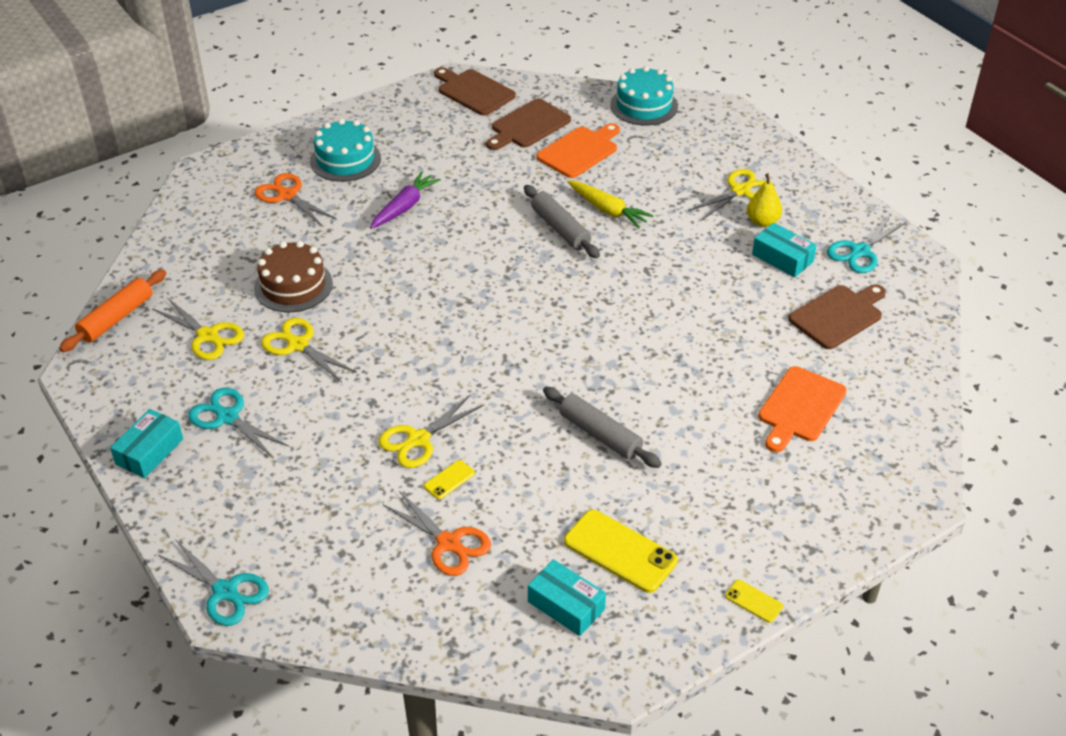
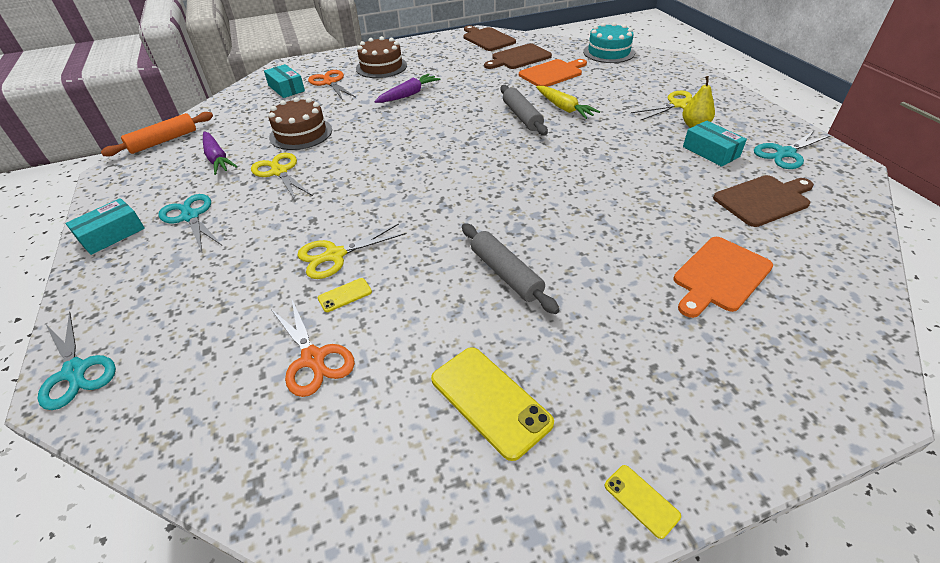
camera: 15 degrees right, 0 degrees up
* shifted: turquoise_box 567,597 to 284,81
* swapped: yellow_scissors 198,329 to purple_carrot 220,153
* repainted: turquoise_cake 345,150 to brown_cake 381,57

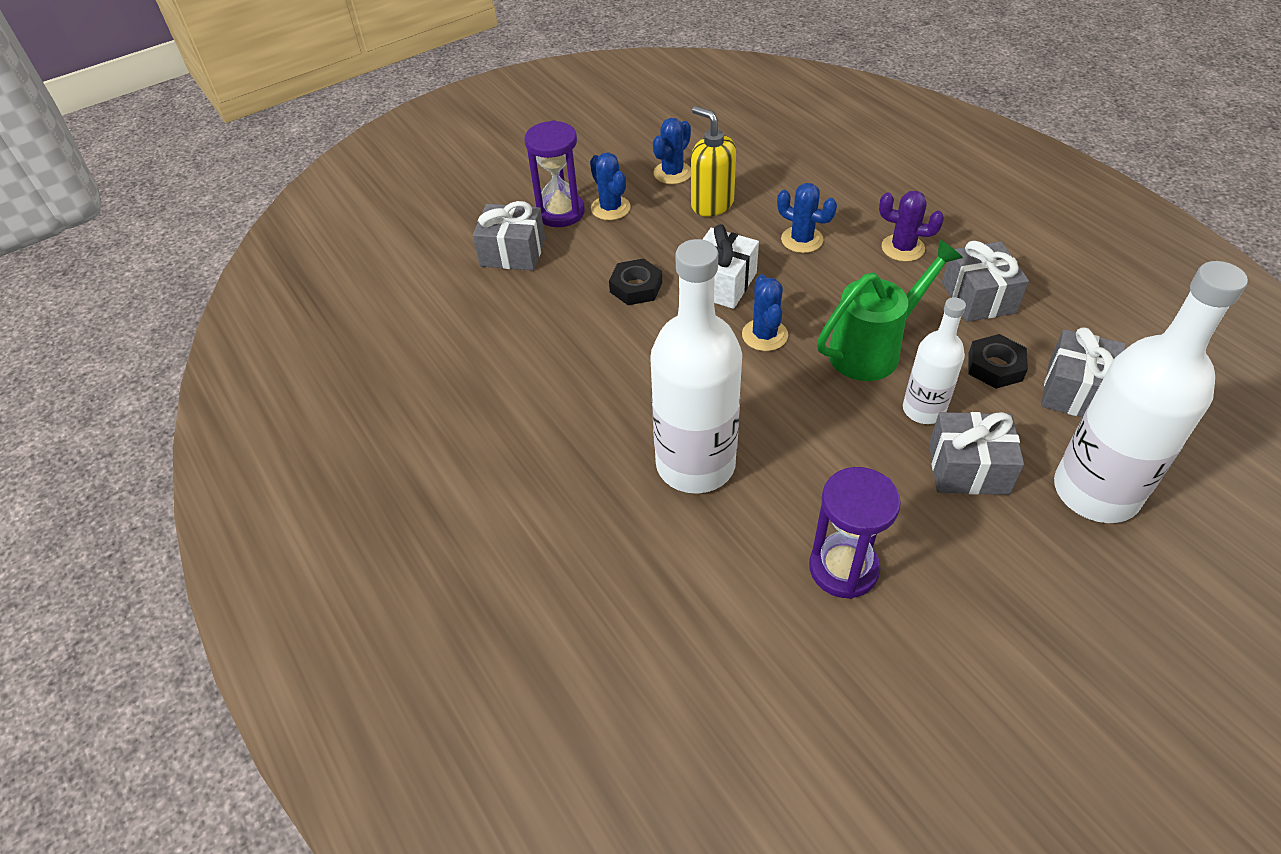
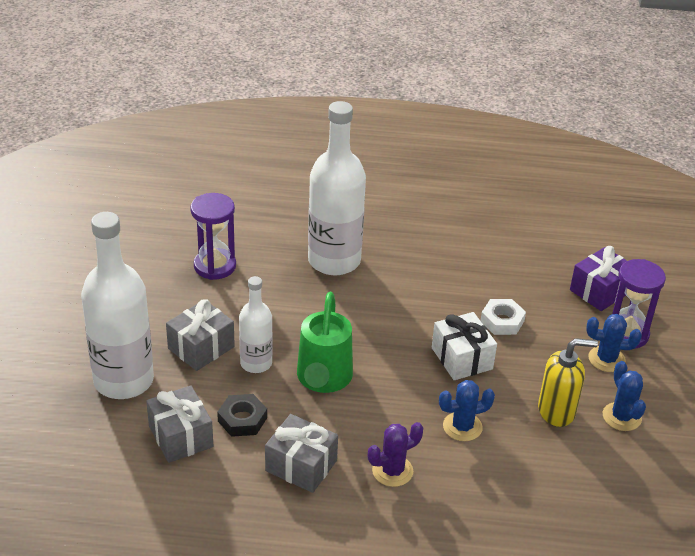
camera: 125 degrees right, 10 degrees down
* gone: blue_cactus 765,312
* repainted: grey_gift 509,236 to purple_gift 598,278
* repainted: black_nut 635,281 to white_nut 503,317

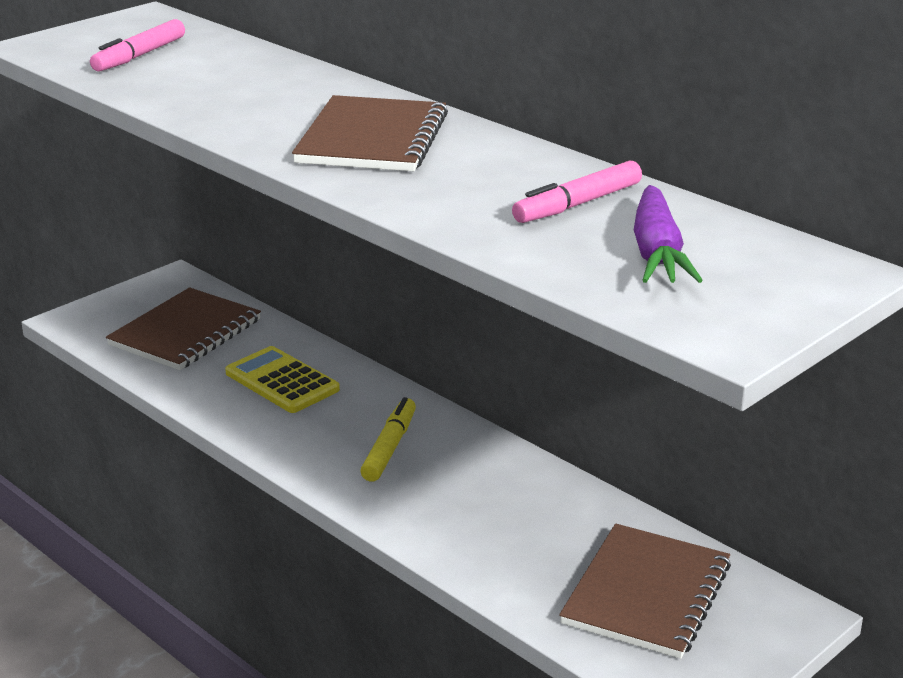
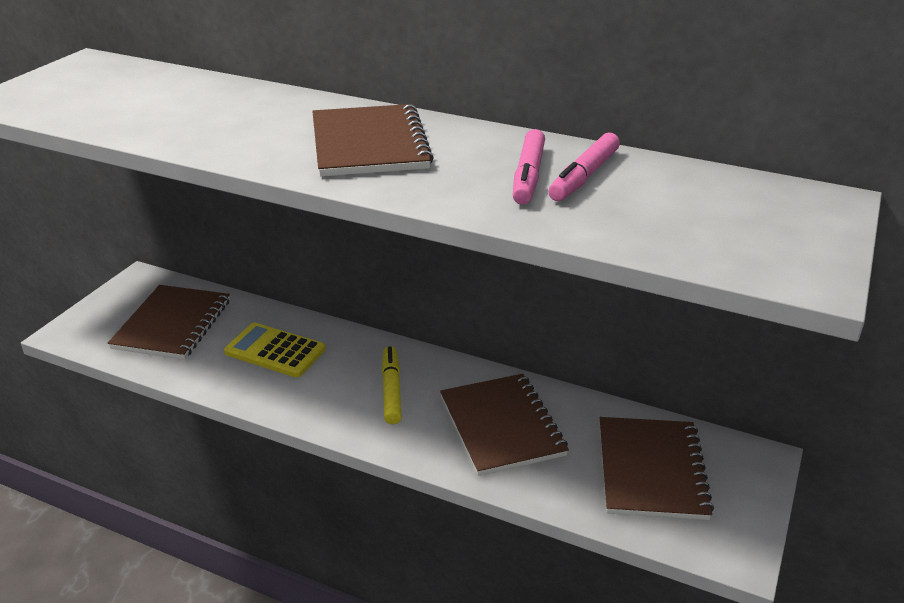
camera: 20 degrees left, 5 degrees up
* gone: purple_carrot 668,234
* new: brown_notebook 504,425
* shifted: pink_marker 137,45 to 529,167

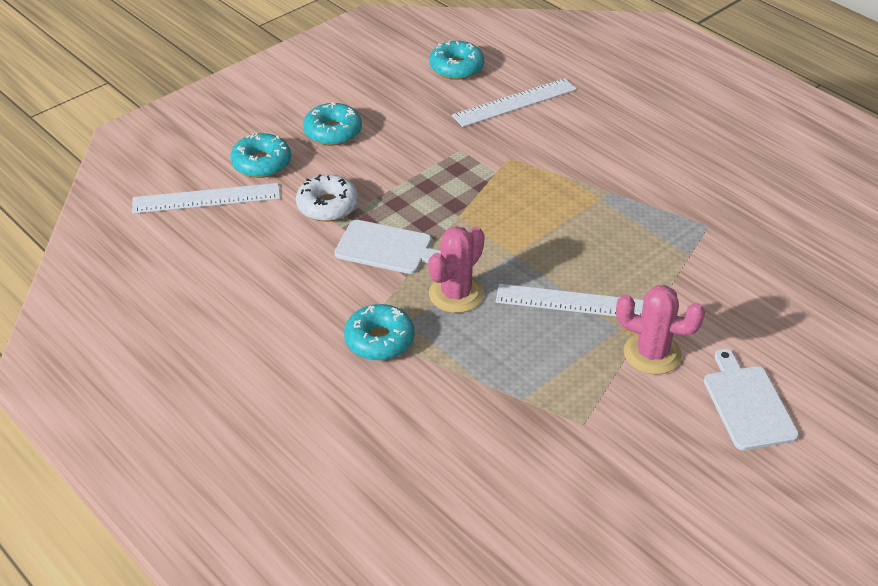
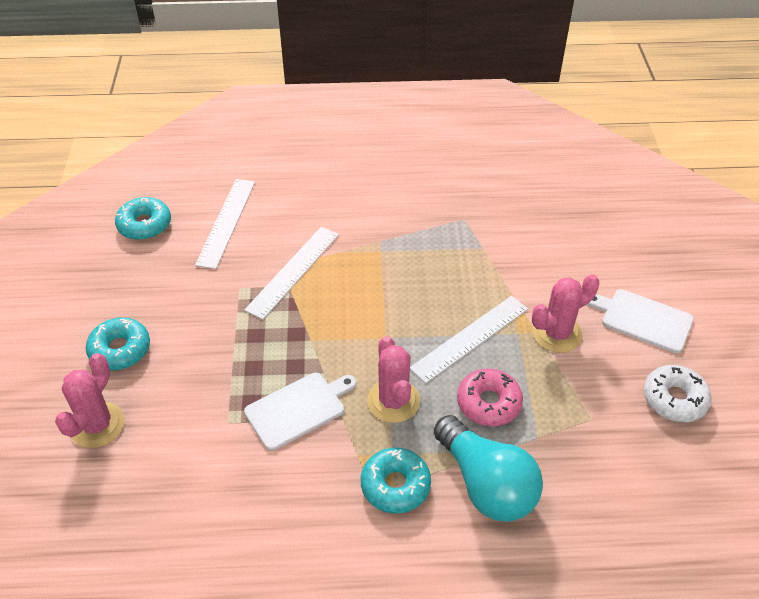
camera: 50 degrees left, 5 degrees up
* new: turquoise_light_bulb 488,468
* new: pink_donut 490,397
* shifted: white_ruler 206,198 to 291,273
* shifted: white_donut 327,198 to 677,393
* swapped: turquoise_donut 260,155 to pink_cactus 90,400

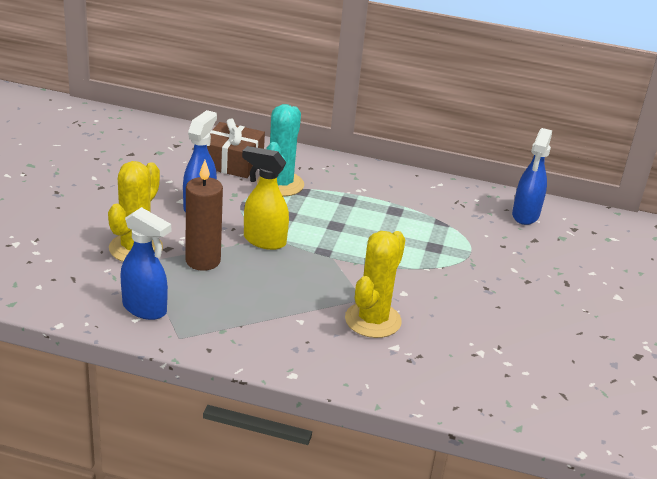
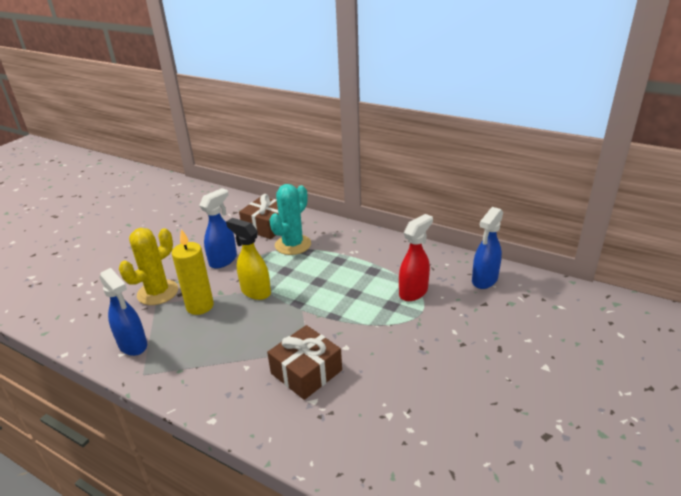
camera: 20 degrees right, 0 degrees up
* new: red_spray_bottle 416,257
* swapped: yellow_cactus 375,284 to brown_gift 304,362
* repainted: brown_candle 204,215 to yellow_candle 193,272

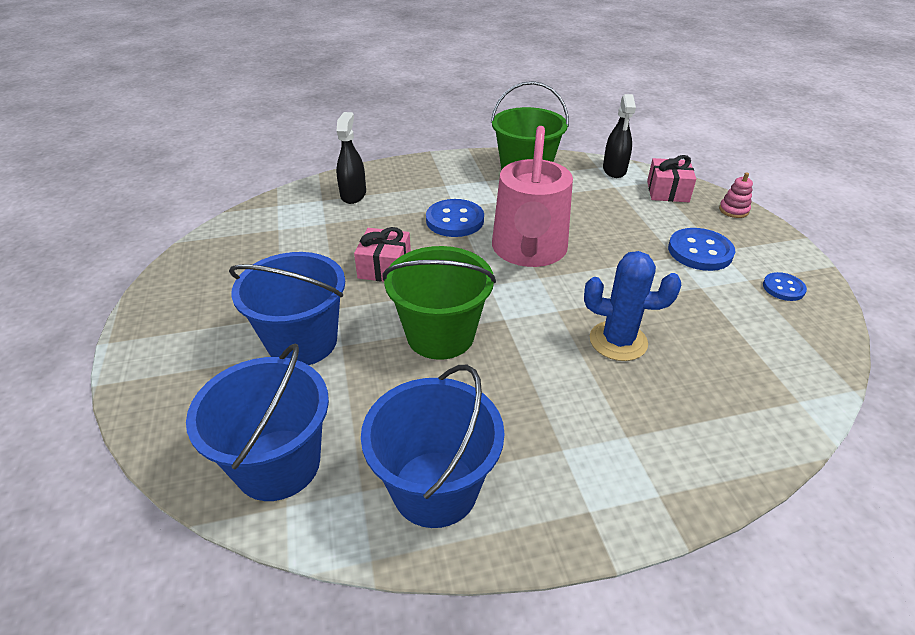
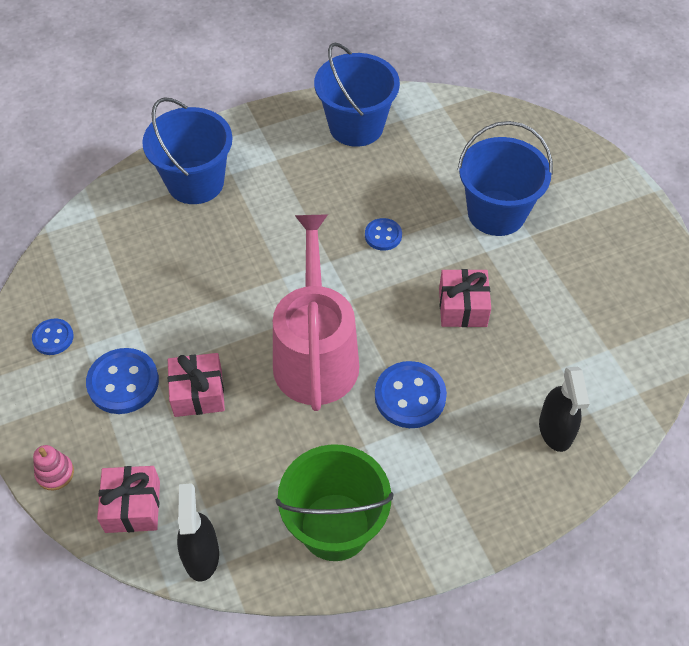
camera: 170 degrees right, 15 degrees up
* gone: blue_cactus 632,306
* new: pink_gift 196,385
* shifted: blue_bucket 257,422 to 187,150
* swapped: green_bucket 439,303 to blue_button 383,234

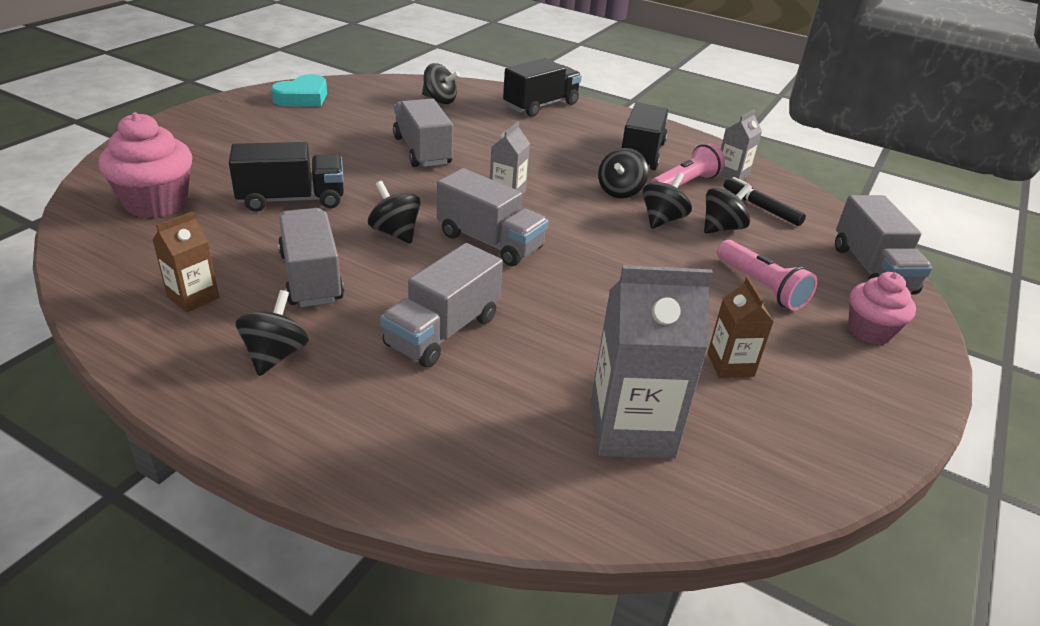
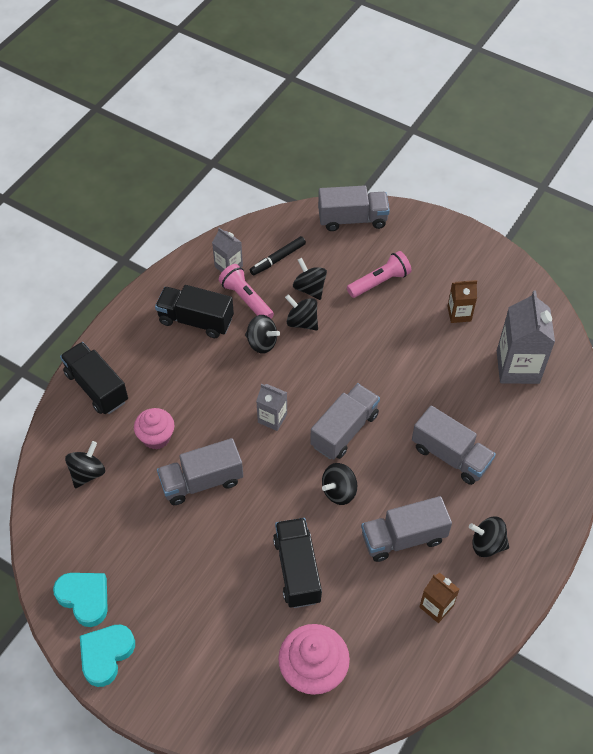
camera: 85 degrees left, 20 degrees up
* new: turquoise_heart 107,656
* shifted: pink_cupcake 882,308 to 154,429

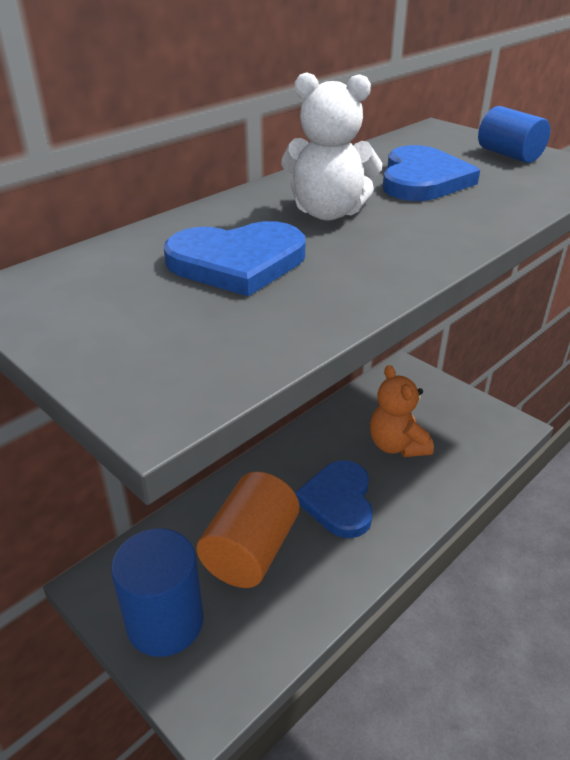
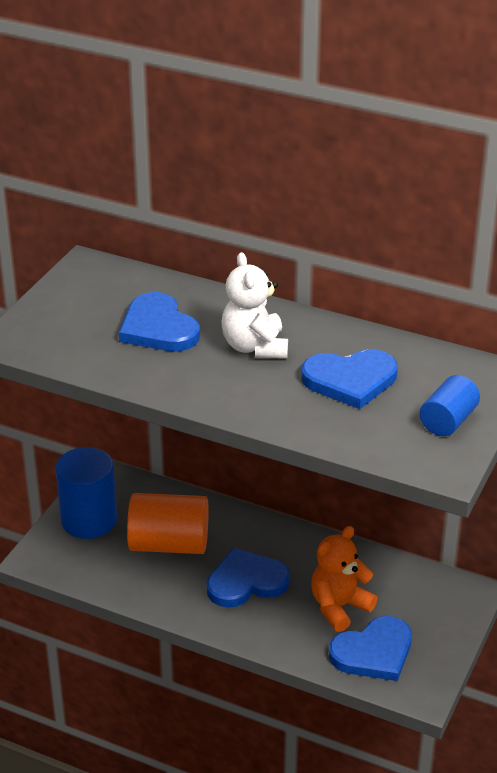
camera: 70 degrees right, 0 degrees up
* new: blue_heart 370,648

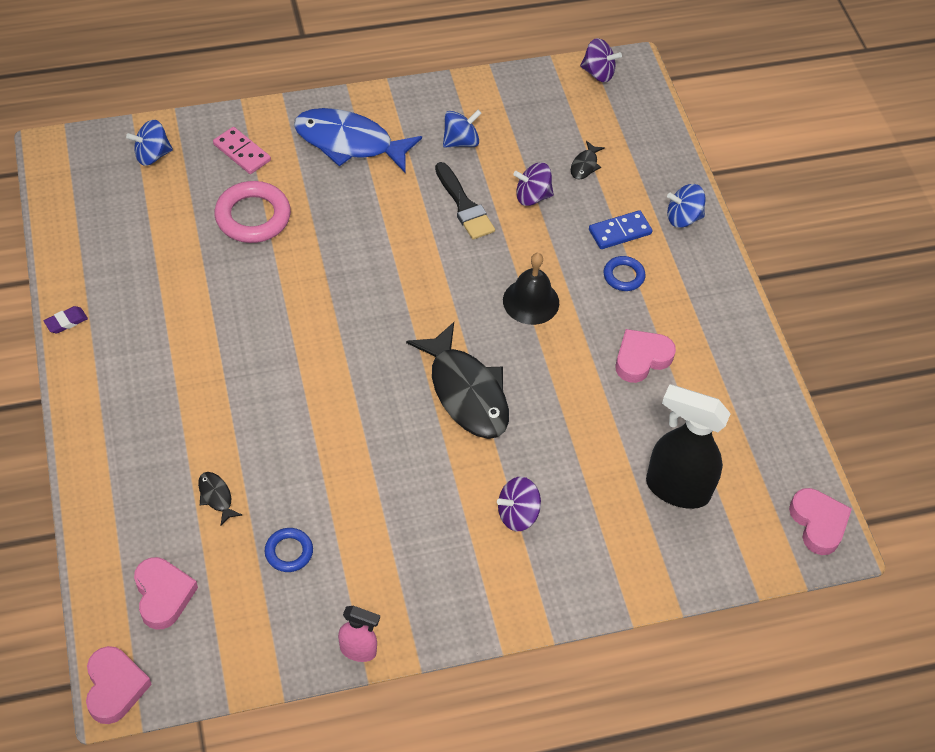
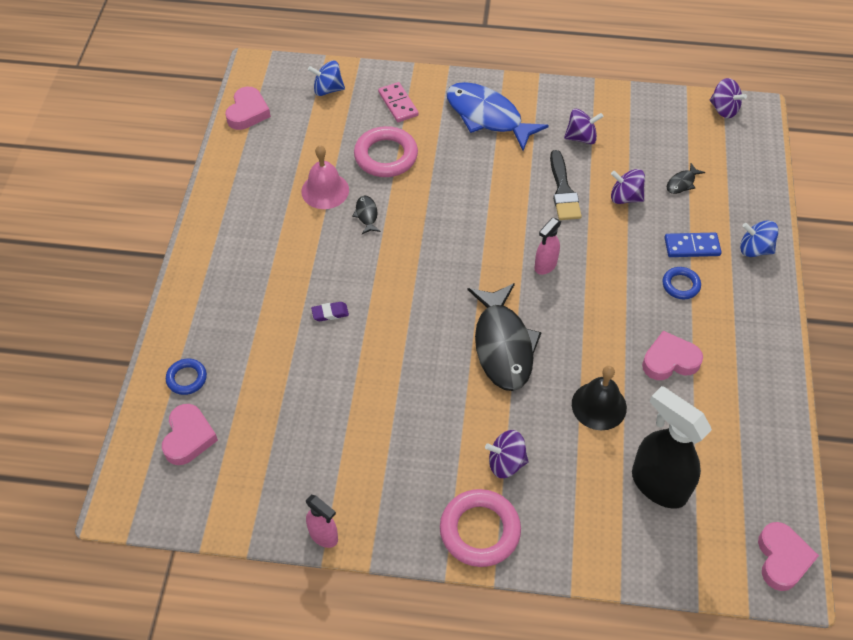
camera: 25 degrees right, 0 degrees up
* new: pink_bell 325,177
* new: pink_ring 480,528
* new: pink_spray_bottle 548,246
* shifted: purple_eraser 66,319 to 330,311
* shifted: pink_heart 119,685 to 248,108
* shifted: black_fish 220,499 to 366,215
* shifted: blue_ring 289,550 to 186,377
* shifted: black_bell 531,289 to 599,398
* repainted: blue_spinning_top 462,129 to purple_spinning_top 583,126

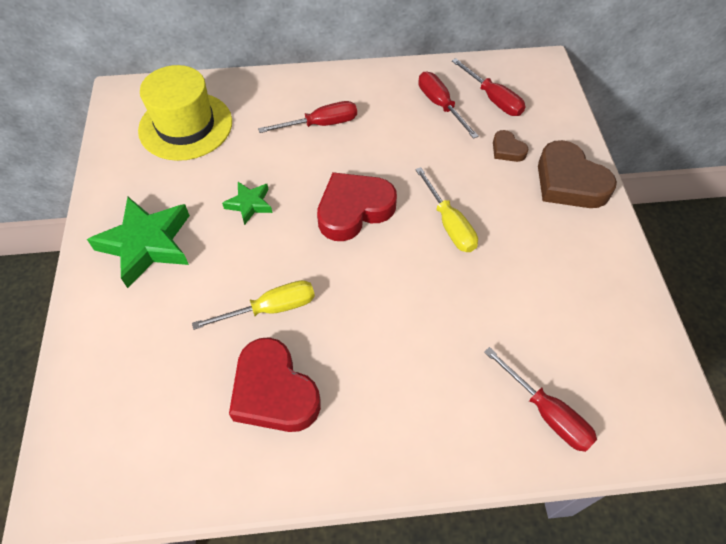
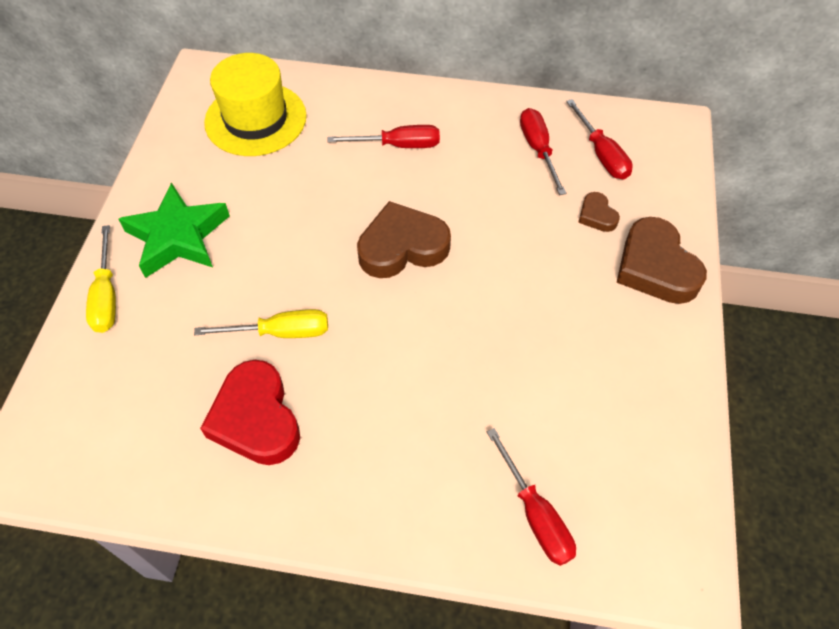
camera: 15 degrees right, 0 degrees up
* gone: green_star 247,203
* shifted: yellow_screwdriver 446,209 to 101,279
* repainted: red_heart 357,206 to brown_heart 404,239

